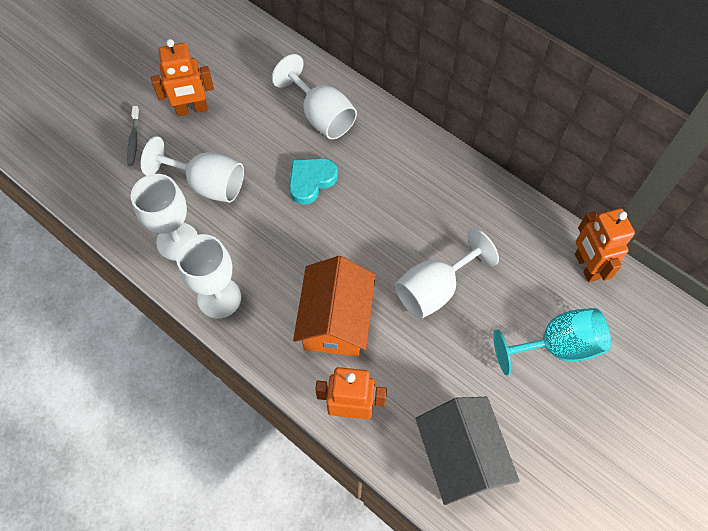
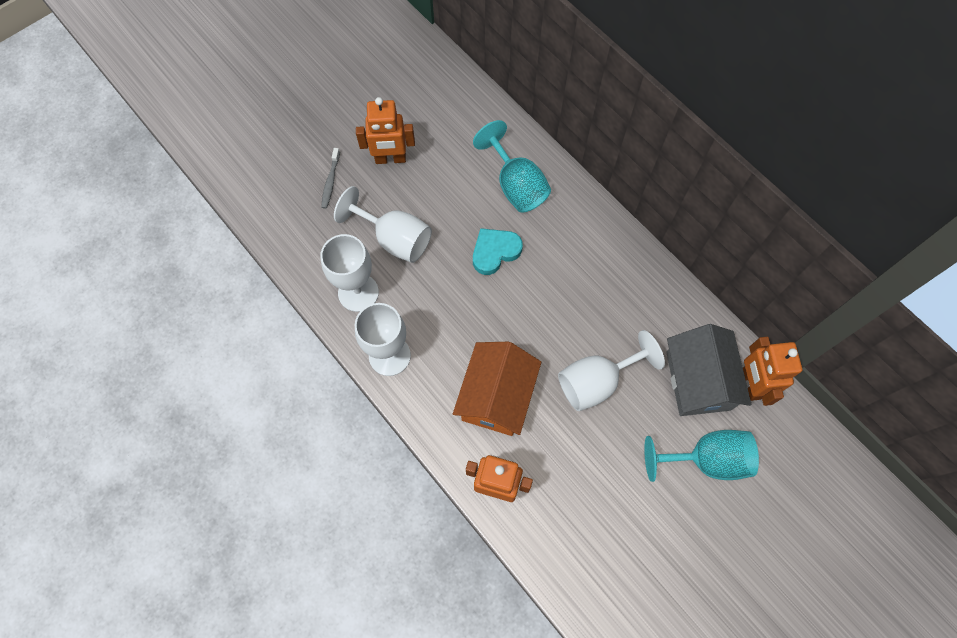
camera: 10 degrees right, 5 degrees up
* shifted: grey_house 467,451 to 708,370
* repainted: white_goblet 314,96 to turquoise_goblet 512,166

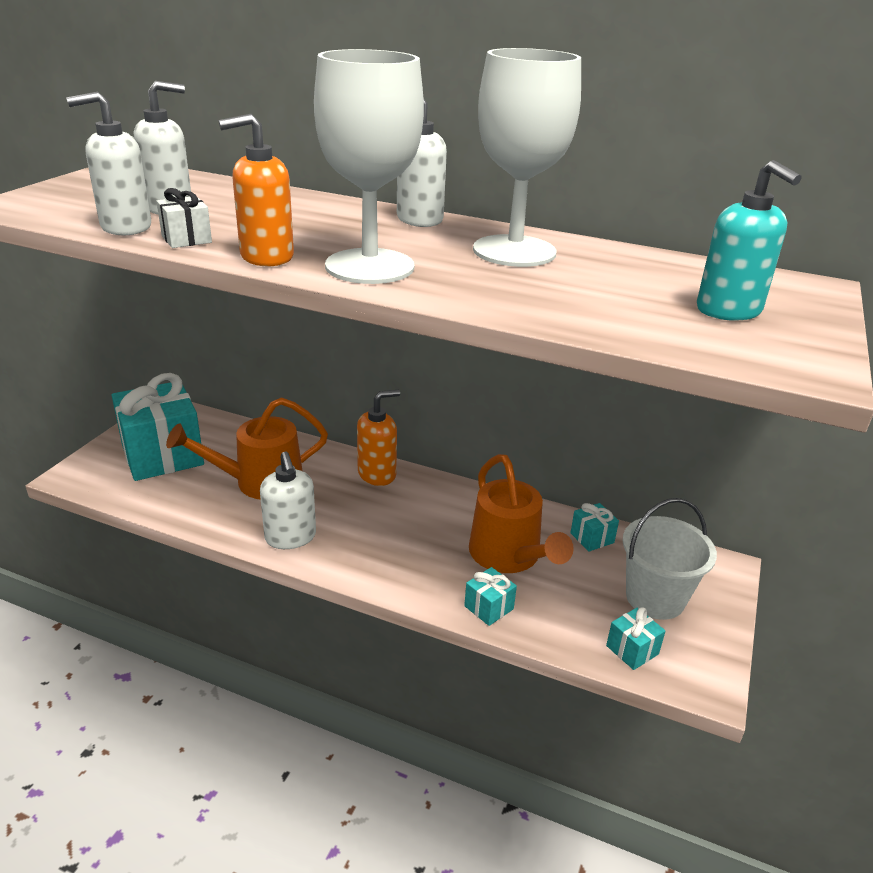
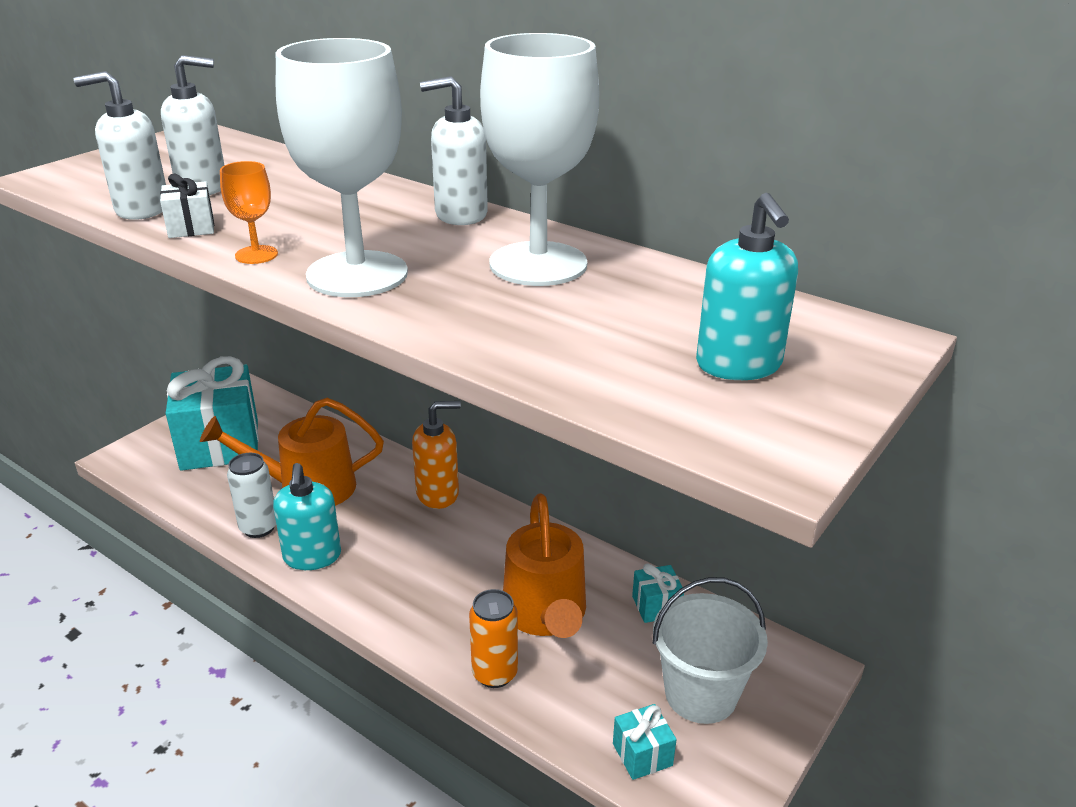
camera: 15 degrees right, 0 degrees up
* new: white_can 251,495
* swapped: orange_soap_dispenser 256,190 to orange_goblet 249,212
* swapped: turquoise_gift 490,596 to orange_can 493,638
* repainted: white_soap_dispenser 288,500 to turquoise_soap_dispenser 307,516

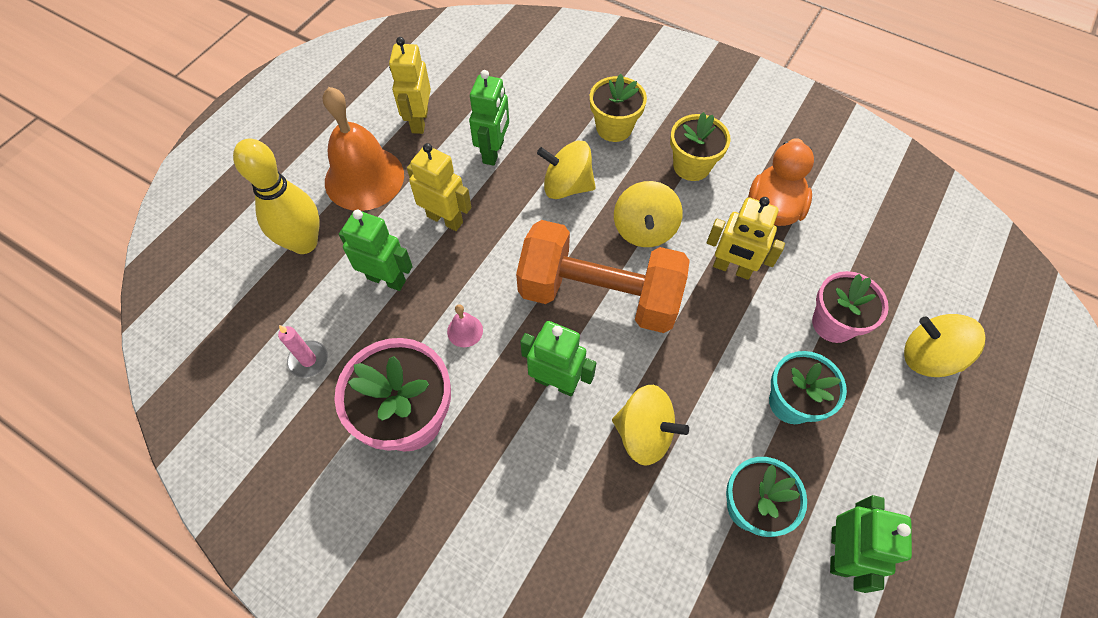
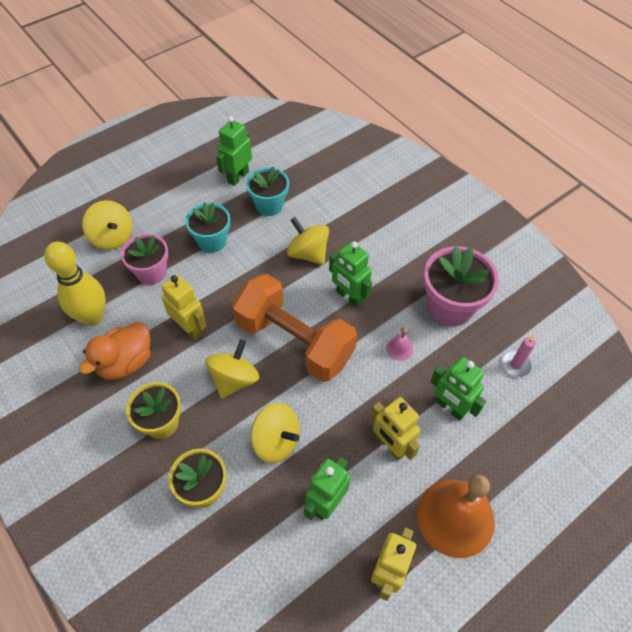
camera: 160 degrees left, 5 degrees down
* shifted: yellow_bowling_pin 276,196 to 75,284

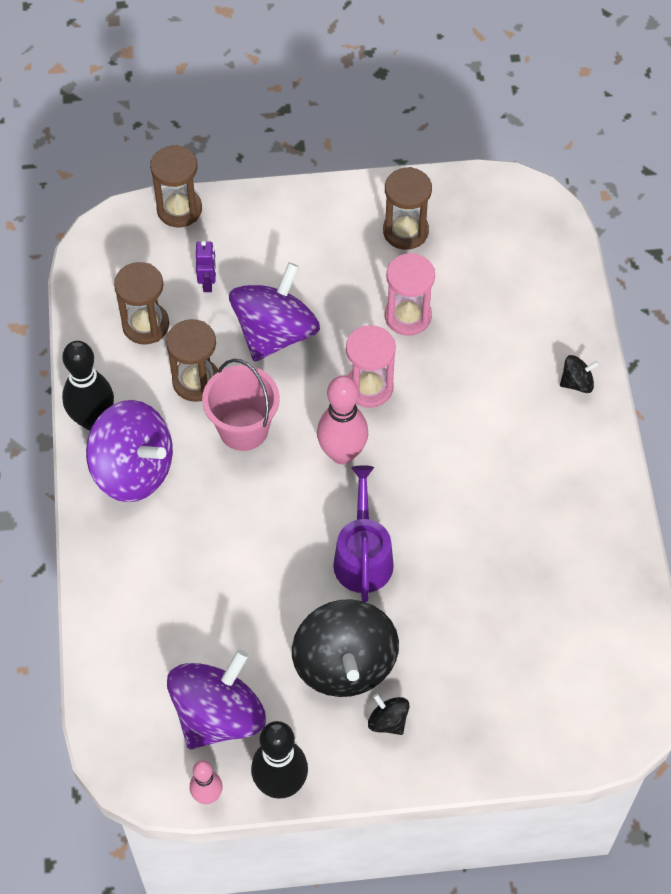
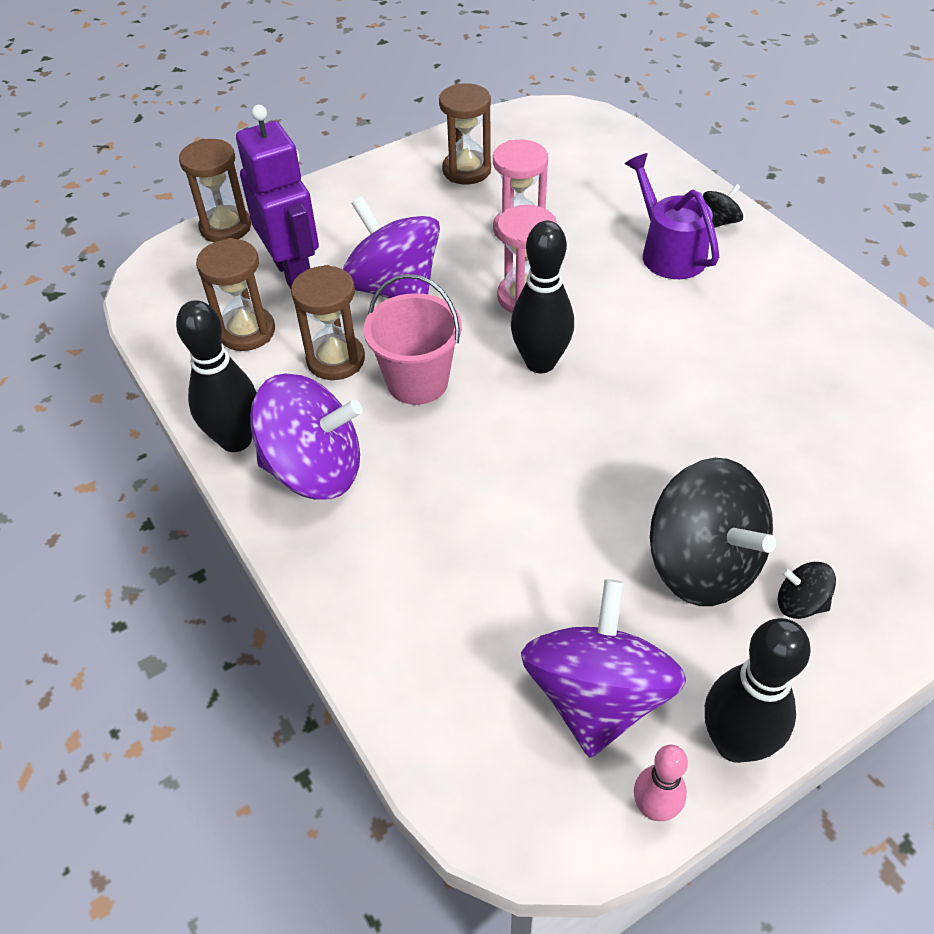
camera: 25 degrees left, 10 degrees down
* shifted: purple_watering_can 363,533 to 672,216
* repainted: pink_bowling_pin 342,419 to black_bowling_pin 542,297
* rotated: purple_spinning_top 274,312 = 391,247 45 degrees counterclockwise
* scaled: purple_robot 206,266 = 277,197 x2.24

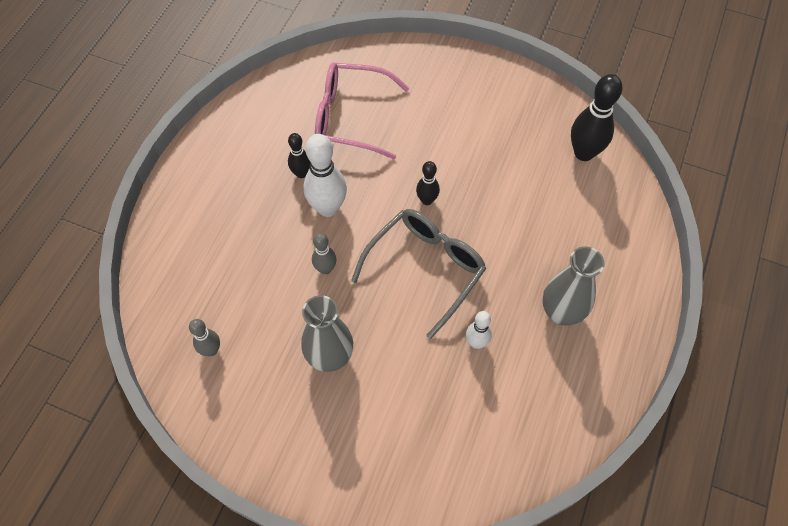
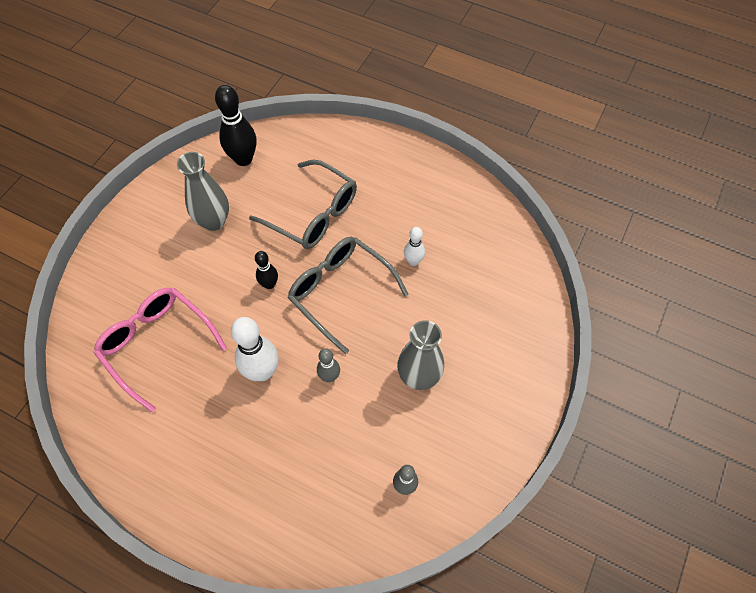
camera: 85 degrees left, 0 degrees up
* gone: black_bowling_pin 299,155
* new: grey_glasses 303,204
* shifted: grey_vase 574,286 to 203,191
* rotated: pink_glasses 362,110 = 160,350 120 degrees clockwise

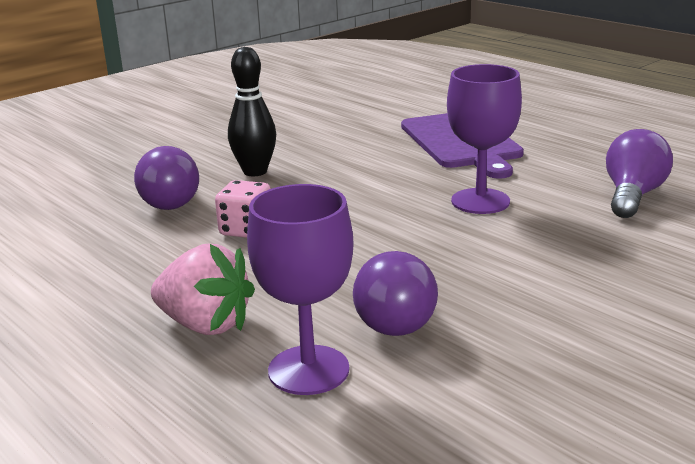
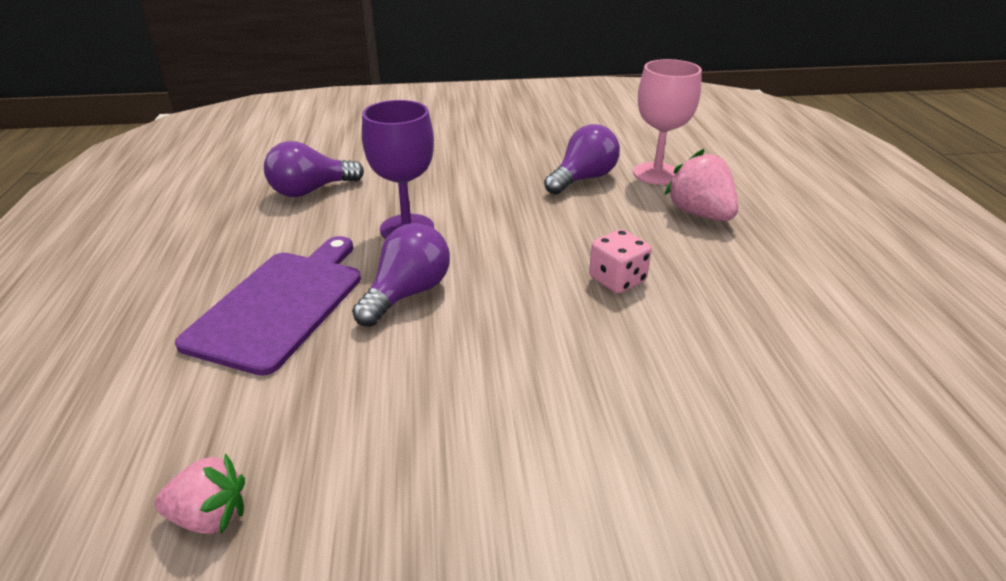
camera: 145 degrees left, 10 degrees up
* gone: black_bowling_pin 252,111
* new: pink_strawberry 199,493
* shifted: purple_light_bulb 166,178 to 401,275
* repainted: purple_goblet 300,289 to pink_goblet 667,122

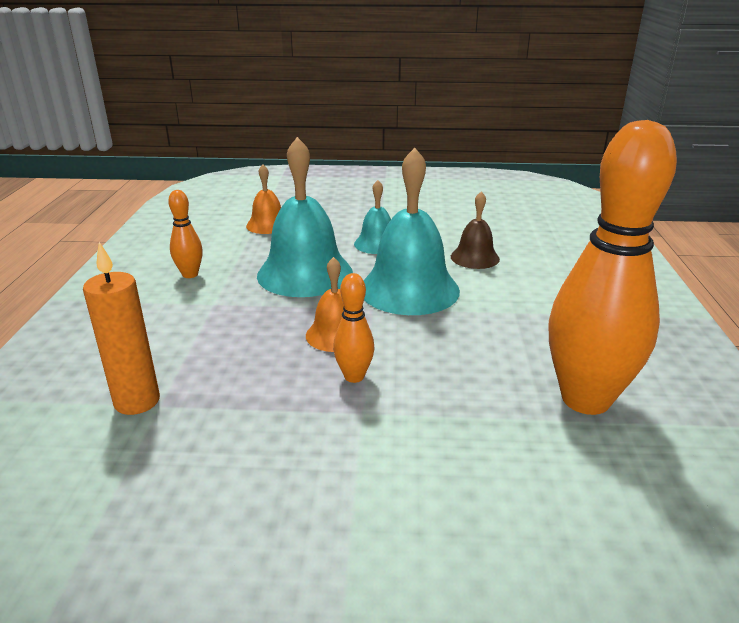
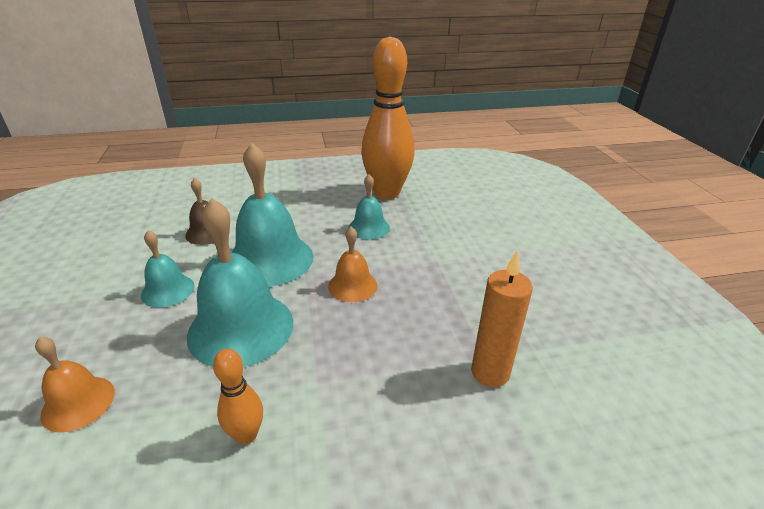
camera: 105 degrees left, 5 degrees up
* gone: orange_bowling_pin 354,328
* new: turquoise_bell 369,207

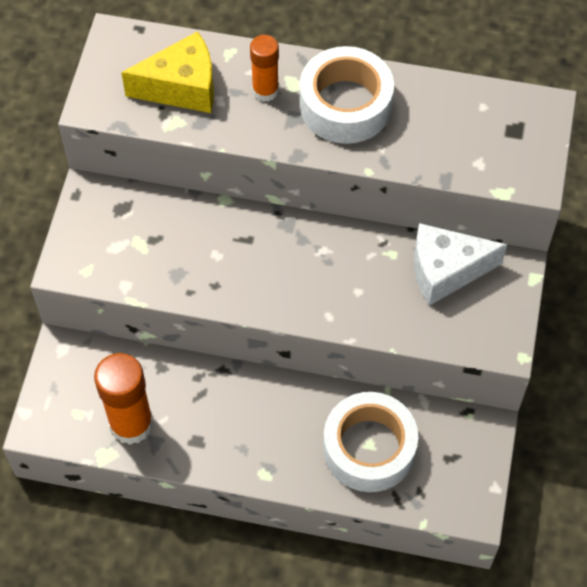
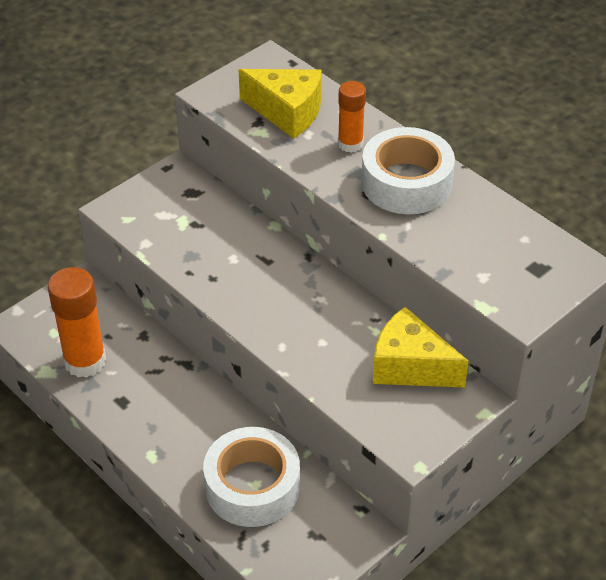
camera: 35 degrees right, 15 degrees down
* repainted: white_cheese 460,264 to yellow_cheese 421,347

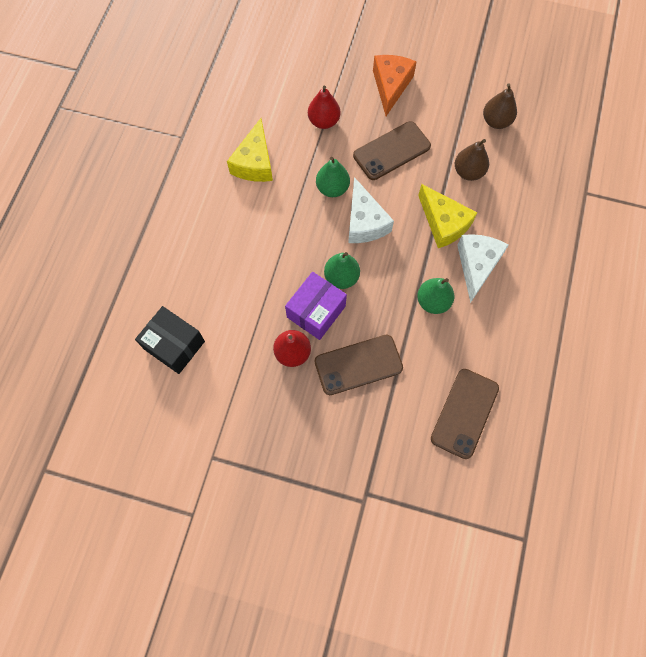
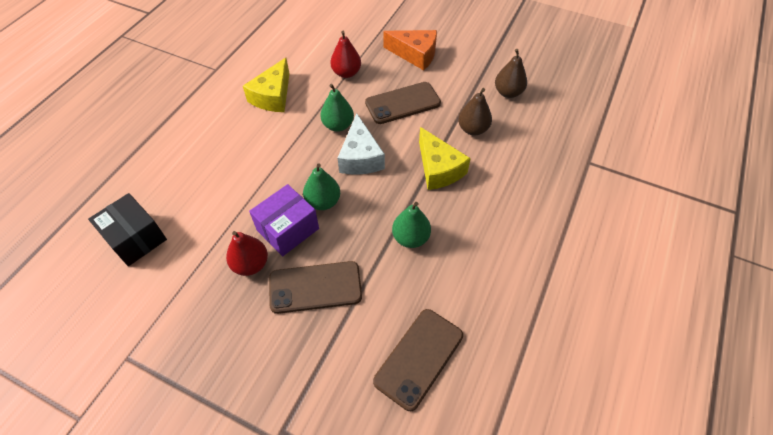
camera: 10 degrees right, 15 degrees down
* gone: white_cheese 483,268
* rotated: orange_cheese 394,85 = 410,50 90 degrees clockwise

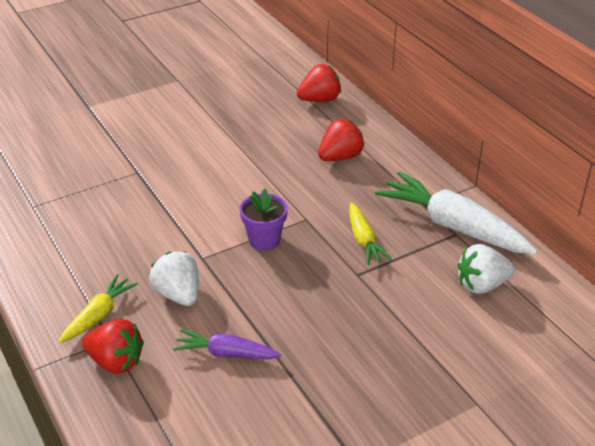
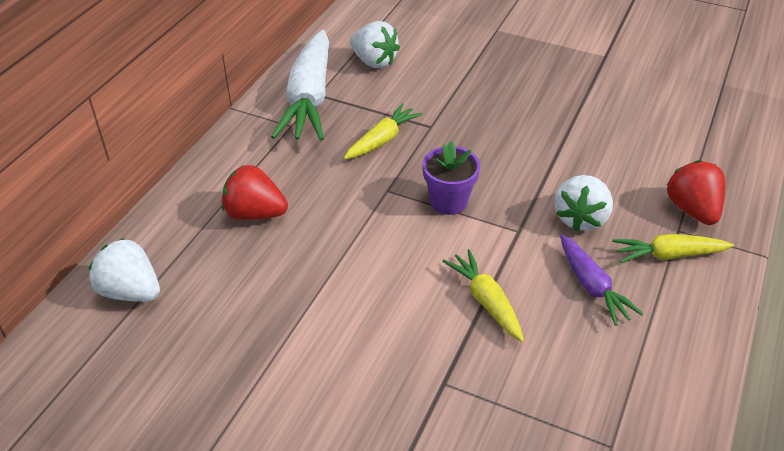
camera: 125 degrees left, 5 degrees up
* new: yellow_carrot 483,295
* shifted: purple_carrot 227,344 to 602,280
* repainted: red_strawberry 319,83 to white_strawberry 124,270

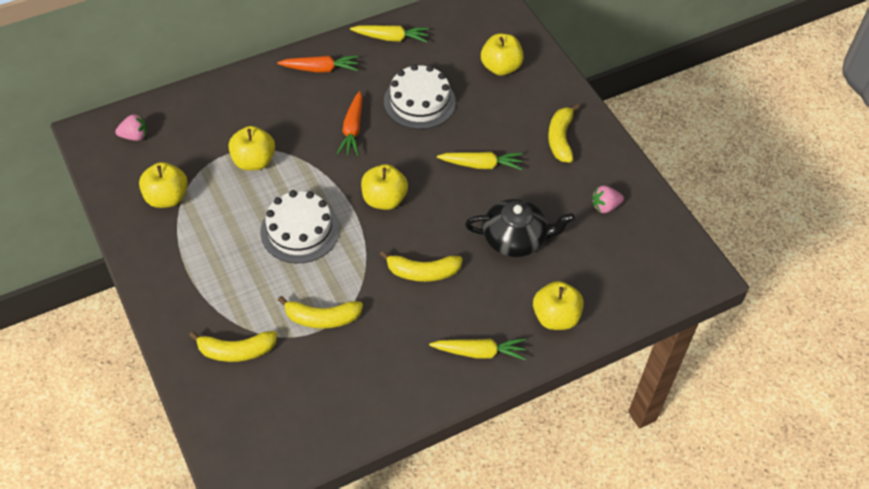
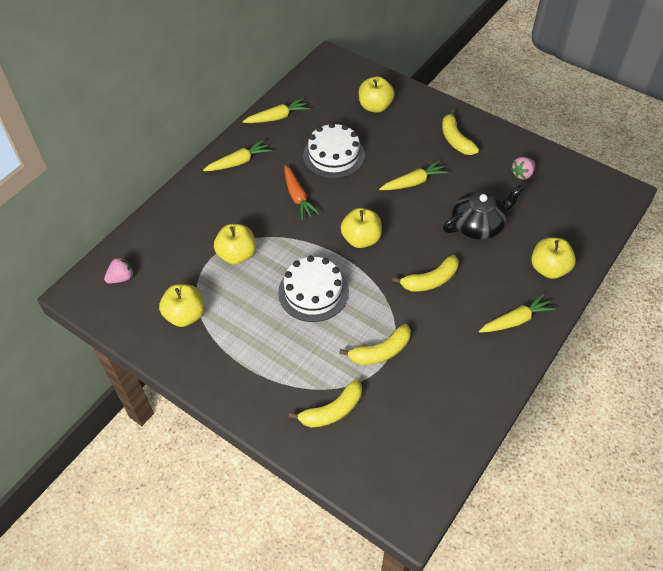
camera: 25 degrees left, 0 degrees up
* repainted: orange_carrot 317,63 to yellow_carrot 237,155

